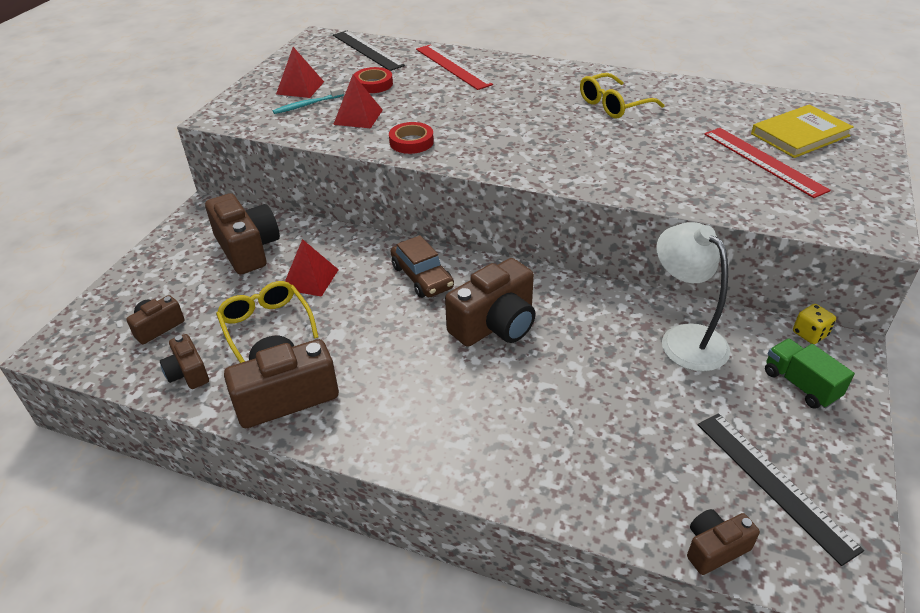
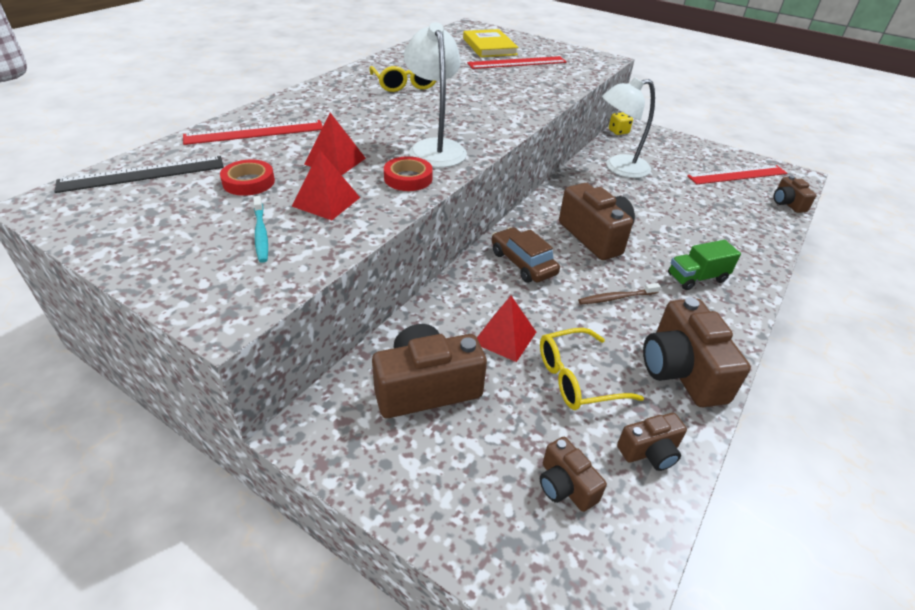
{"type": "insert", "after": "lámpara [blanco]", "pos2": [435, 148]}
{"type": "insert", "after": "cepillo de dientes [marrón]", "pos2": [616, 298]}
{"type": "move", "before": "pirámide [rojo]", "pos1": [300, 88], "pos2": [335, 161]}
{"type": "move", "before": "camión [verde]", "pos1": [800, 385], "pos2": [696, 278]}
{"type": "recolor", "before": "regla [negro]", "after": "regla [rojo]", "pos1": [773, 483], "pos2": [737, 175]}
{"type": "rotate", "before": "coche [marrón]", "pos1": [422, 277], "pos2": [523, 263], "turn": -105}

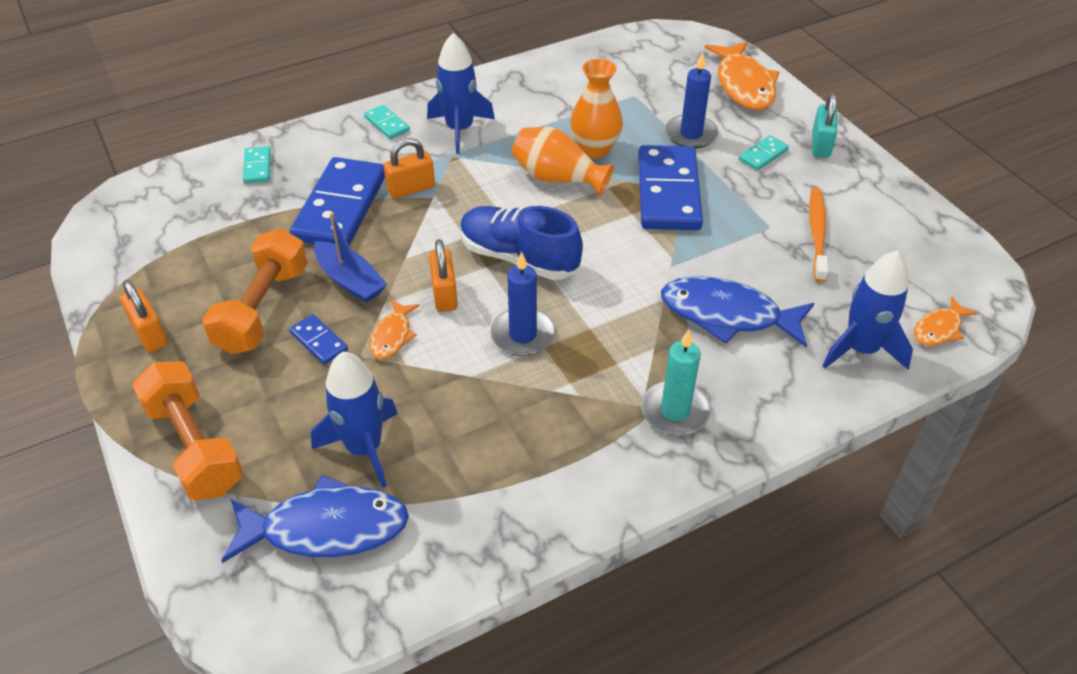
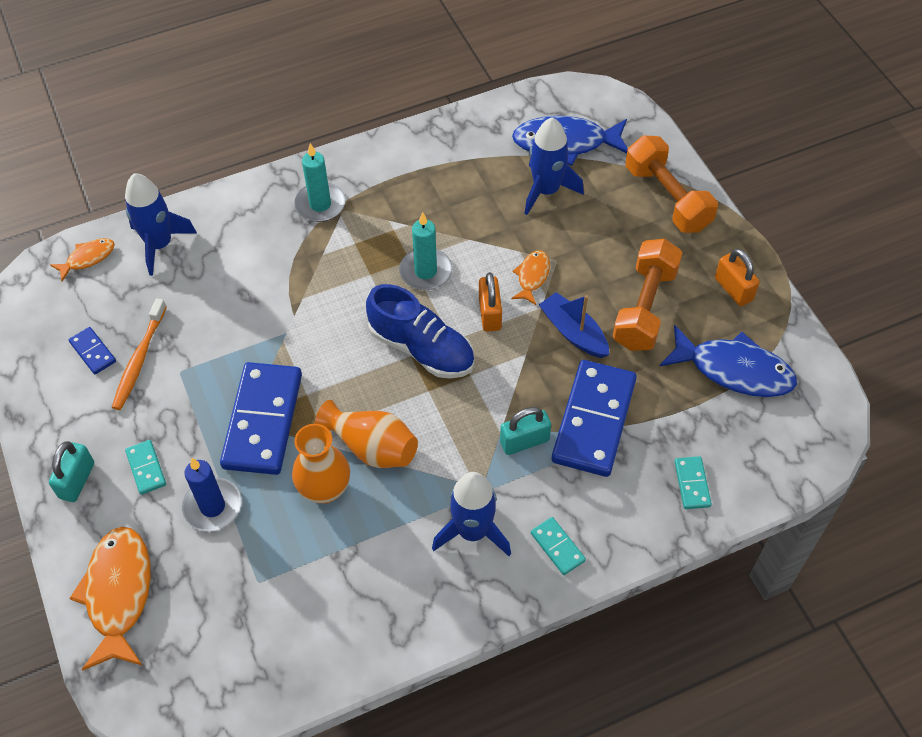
{"type": "move", "before": "ficha de dominó [azul]", "pos1": [319, 341], "pos2": [93, 352]}
{"type": "move", "before": "pez [azul]", "pos1": [727, 315], "pos2": [733, 370]}
{"type": "recolor", "before": "candado [naranja]", "after": "candado [turquesa]", "pos1": [411, 189], "pos2": [524, 441]}
{"type": "recolor", "before": "vela [azul]", "after": "vela [turquesa]", "pos1": [523, 335], "pos2": [425, 271]}
{"type": "rotate", "before": "ficha de dominó [turquesa]", "pos1": [763, 155], "pos2": [146, 468], "turn": -75}

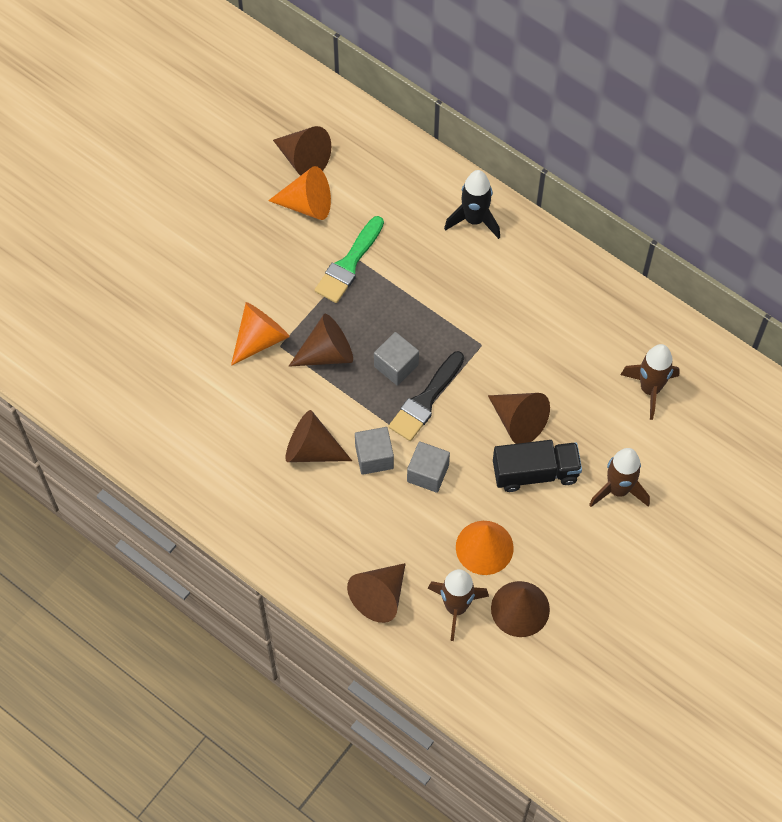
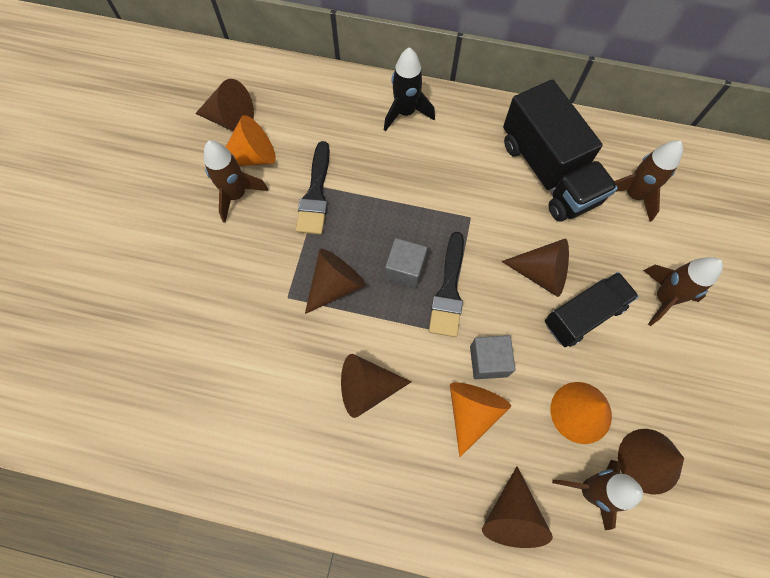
{"type": "delete", "before": "cubo [gris]", "pos1": [374, 457]}
{"type": "insert", "after": "cohete [marrón]", "pos2": [236, 195]}
{"type": "insert", "after": "camión [negro]", "pos2": [549, 171]}
{"type": "move", "before": "cono [naranja]", "pos1": [260, 338], "pos2": [472, 412]}
{"type": "recolor", "before": "pincel [verde]", "after": "pincel [negro]", "pos1": [349, 264], "pos2": [315, 194]}

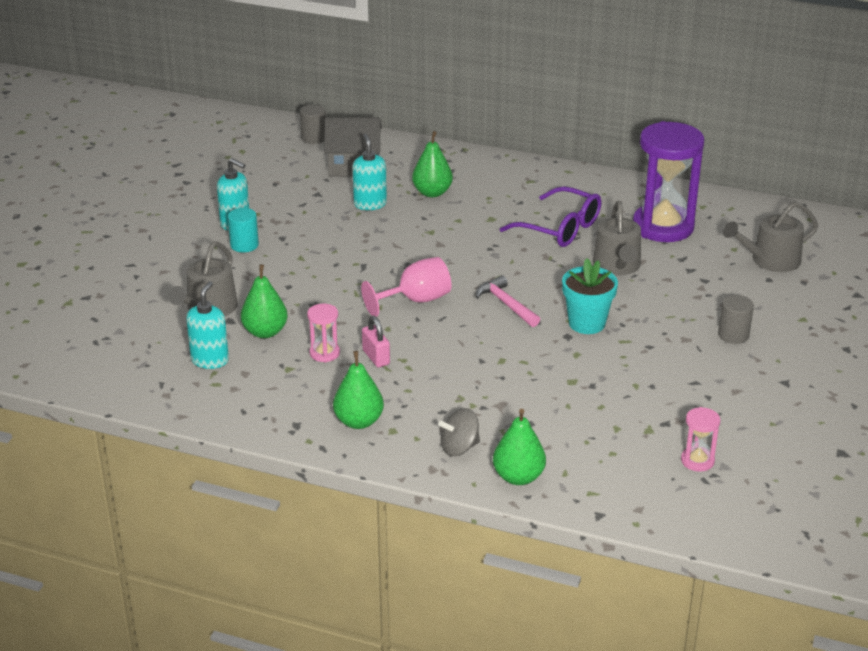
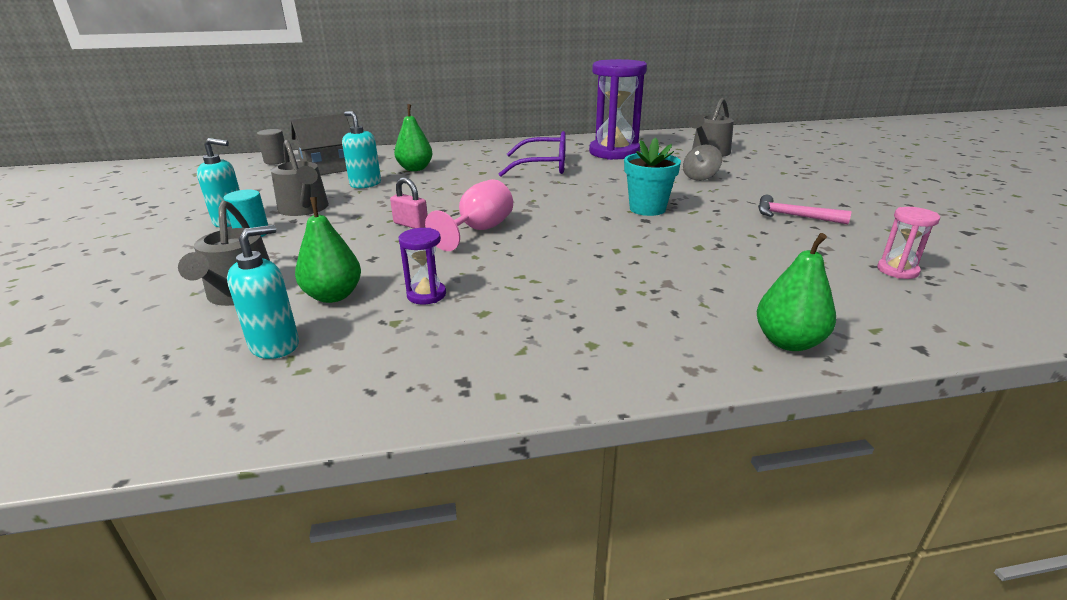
{"type": "delete", "before": "pera [verde]", "pos1": [359, 421]}
{"type": "delete", "before": "cilindro [gris]", "pos1": [733, 335]}
{"type": "move", "before": "candado [rosa]", "pos1": [376, 357], "pos2": [411, 224]}
{"type": "move", "before": "peonza [gris]", "pos1": [459, 447], "pos2": [700, 177]}
{"type": "move", "before": "martillo [rosa]", "pos1": [506, 304], "pos2": [794, 216]}
{"type": "move", "before": "regadera [gris]", "pos1": [617, 266], "pos2": [305, 209]}
{"type": "recolor", "before": "reloj de arena [rosa]", "after": "reloj de arena [morado]", "pos1": [324, 353], "pos2": [426, 295]}
{"type": "rotate", "before": "dispensador de jabón [turquesa]", "pos1": [210, 360], "pos2": [275, 345], "turn": 60}

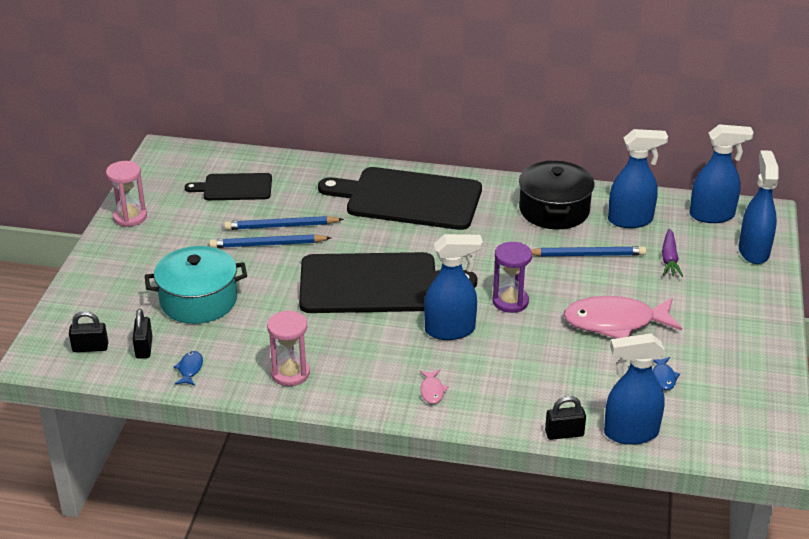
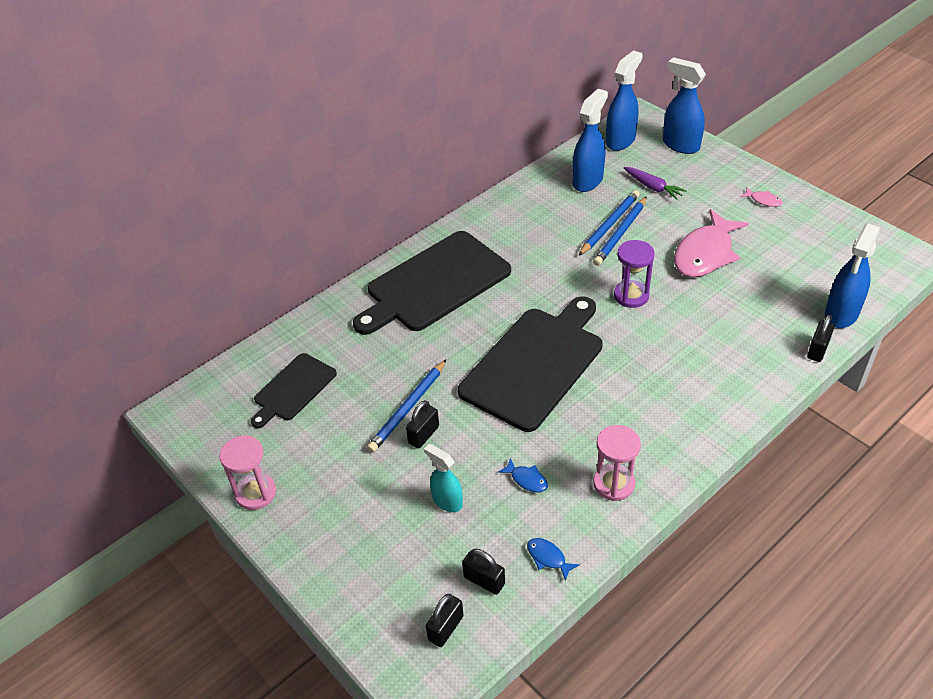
{"type": "delete", "before": "pulverizador [azul]", "pos1": [450, 330]}
{"type": "delete", "before": "olla [negro]", "pos1": [554, 210]}
{"type": "insert", "after": "candado [negro]", "pos2": [423, 435]}
{"type": "move", "before": "lápiz [azul]", "pos1": [281, 226], "pos2": [620, 233]}
{"type": "move", "before": "pez [rosa]", "pos1": [432, 391], "pos2": [763, 200]}
{"type": "move", "before": "pez [azul]", "pos1": [663, 377], "pos2": [527, 479]}
{"type": "replace", "before": "olla [turquesa]", "after": "pulverizador [turquesa]", "pos1": [198, 300], "pos2": [447, 501]}

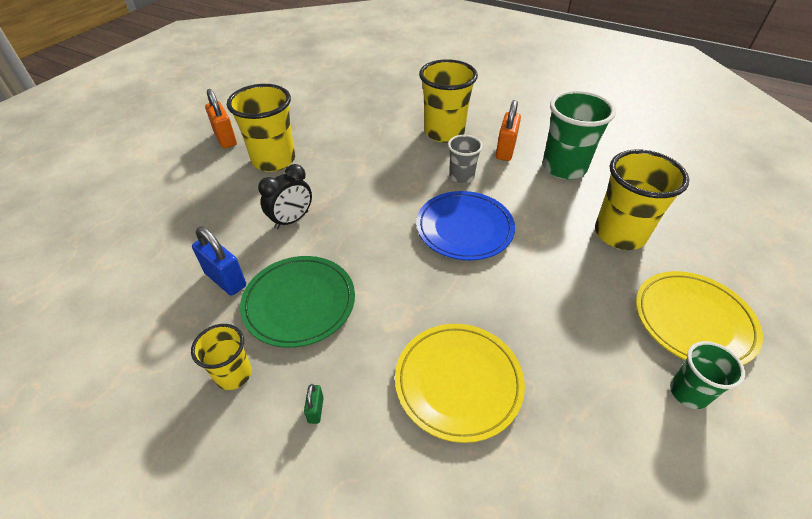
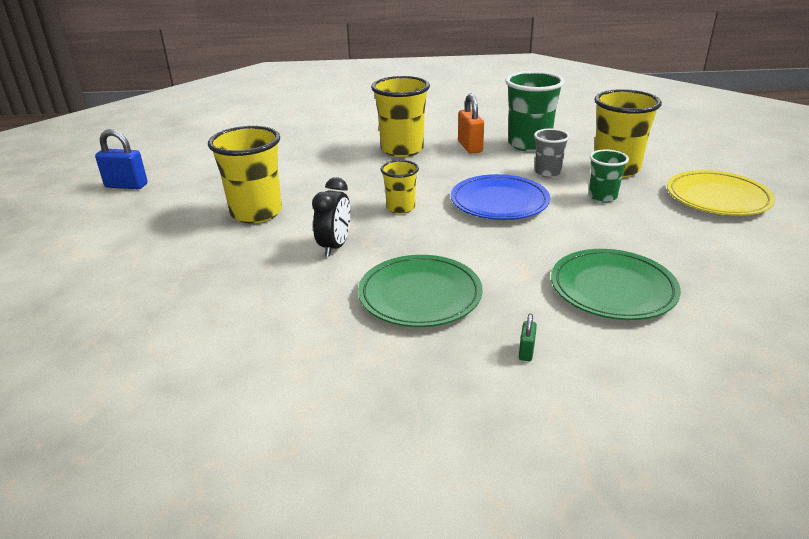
{"type": "delete", "before": "candado [naranja]", "pos1": [225, 139]}
{"type": "move", "before": "vaso [amarillo]", "pos1": [233, 374], "pos2": [400, 208]}
{"type": "move", "before": "candado [azul]", "pos1": [226, 279], "pos2": [126, 186]}
{"type": "move", "before": "vaso [gris]", "pos1": [461, 177], "pos2": [547, 172]}
{"type": "move", "before": "vaso [verde]", "pos1": [688, 392], "pos2": [602, 197]}
{"type": "recolor", "before": "plato [amarillo]", "after": "plato [verde]", "pos1": [458, 382], "pos2": [612, 289]}
{"type": "rotate", "before": "candado [verde]", "pos1": [315, 410], "pos2": [526, 351], "turn": 45}

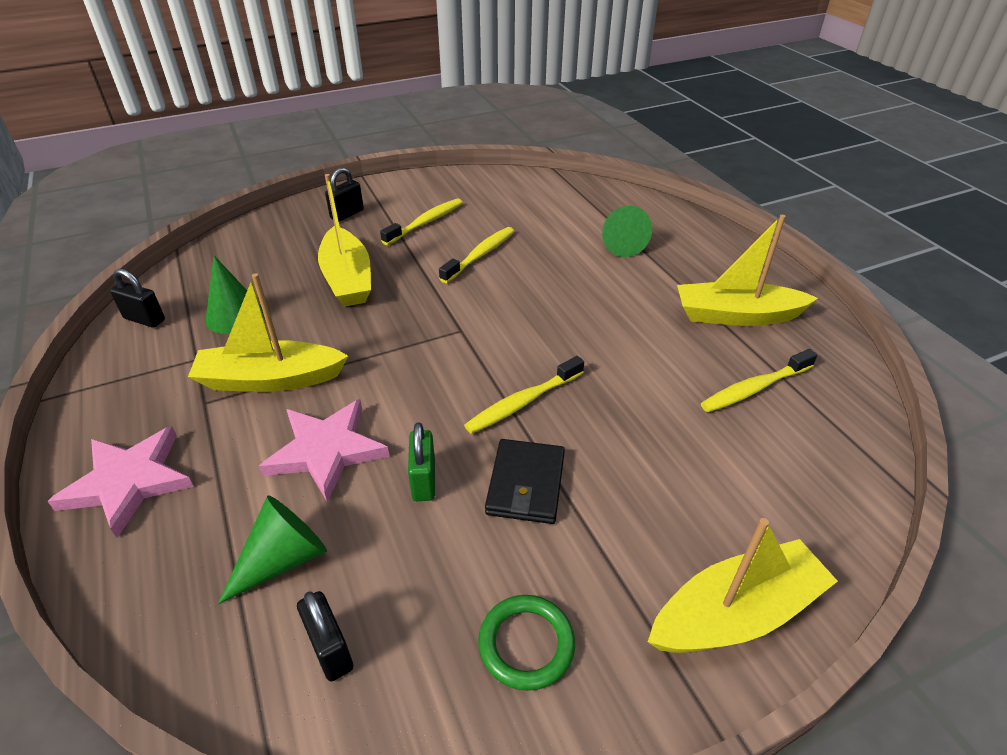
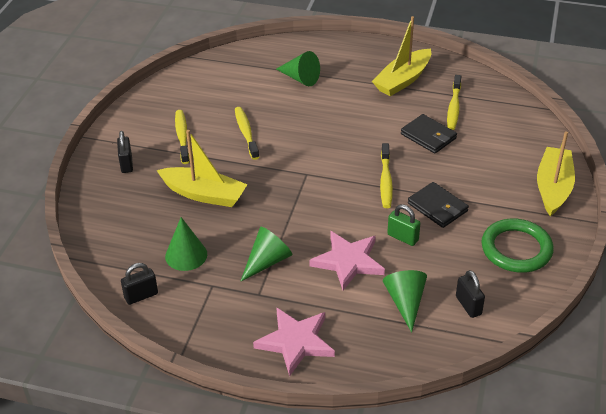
{"type": "insert", "after": "cartera [negro]", "pos2": [428, 136]}
{"type": "replace", "before": "barco [amarillo]", "after": "cono [verde]", "pos1": [270, 379], "pos2": [267, 261]}
{"type": "rotate", "before": "candado [negro]", "pos1": [330, 649], "pos2": [468, 305], "turn": 60}
{"type": "resize", "before": "anillo [verde]", "pos1": [526, 644], "pos2": [516, 249], "scale": 1.54}

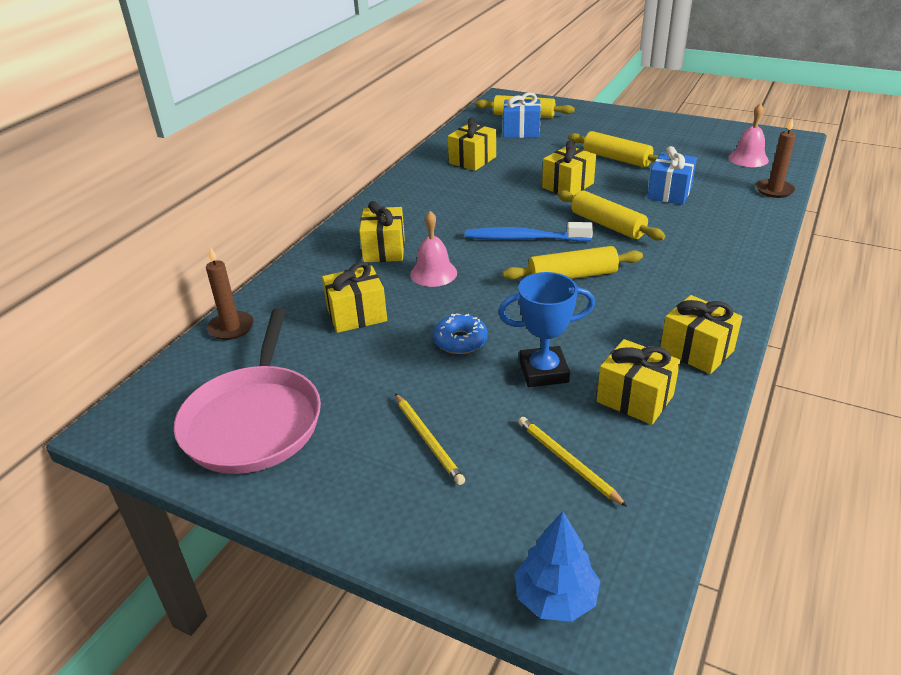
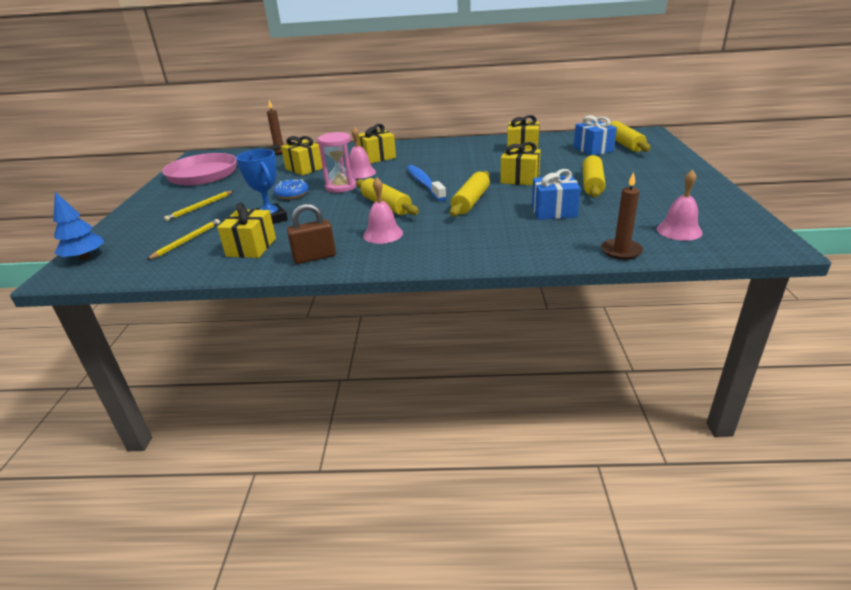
{"type": "insert", "after": "reloj de arena [rosa]", "pos2": [341, 187]}
{"type": "insert", "after": "campana [rosa]", "pos2": [383, 234]}
{"type": "replace", "before": "regalo [amarillo]", "after": "candado [marrón]", "pos1": [696, 351], "pos2": [314, 257]}

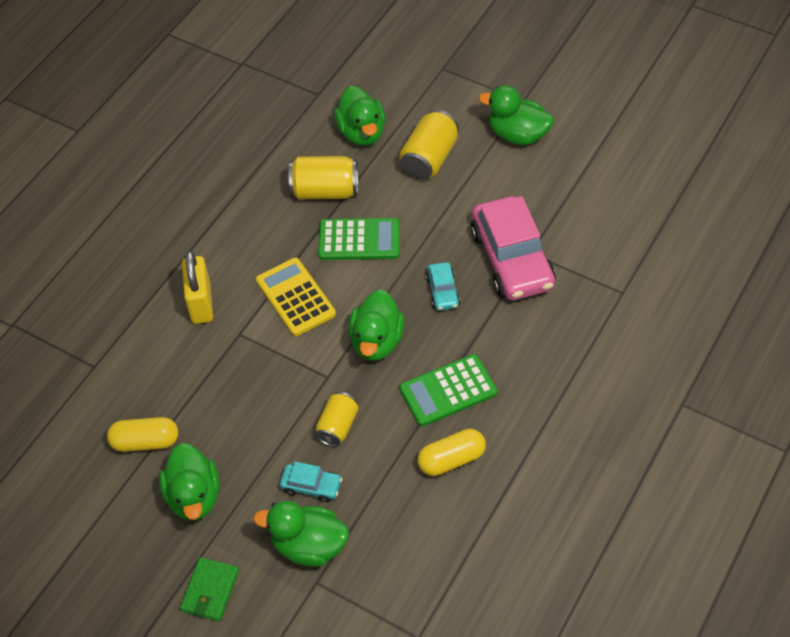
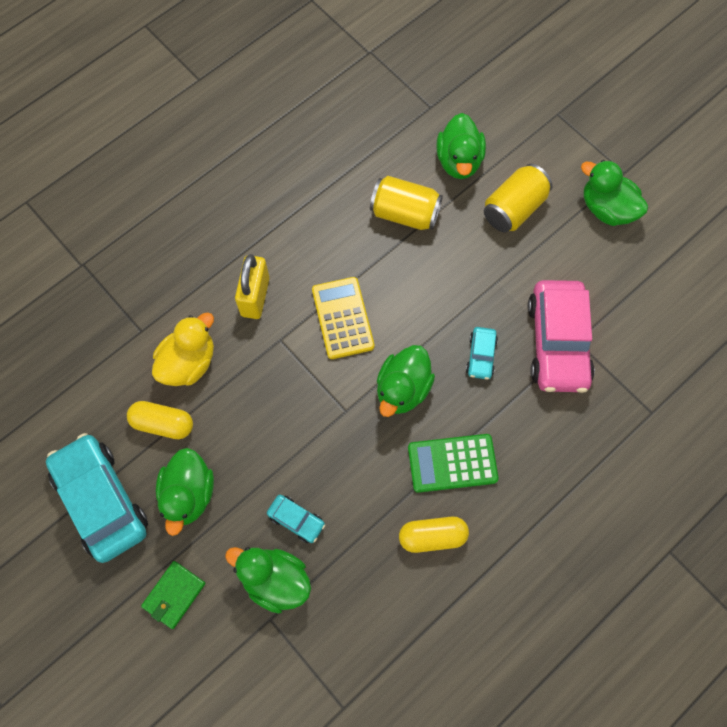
{"type": "delete", "before": "lata [amarillo]", "pos1": [337, 426]}
{"type": "delete", "before": "calculadora [verde]", "pos1": [359, 240]}
{"type": "insert", "after": "coche [turquesa]", "pos2": [101, 501]}
{"type": "insert", "after": "pato [amarillo]", "pos2": [188, 362]}

